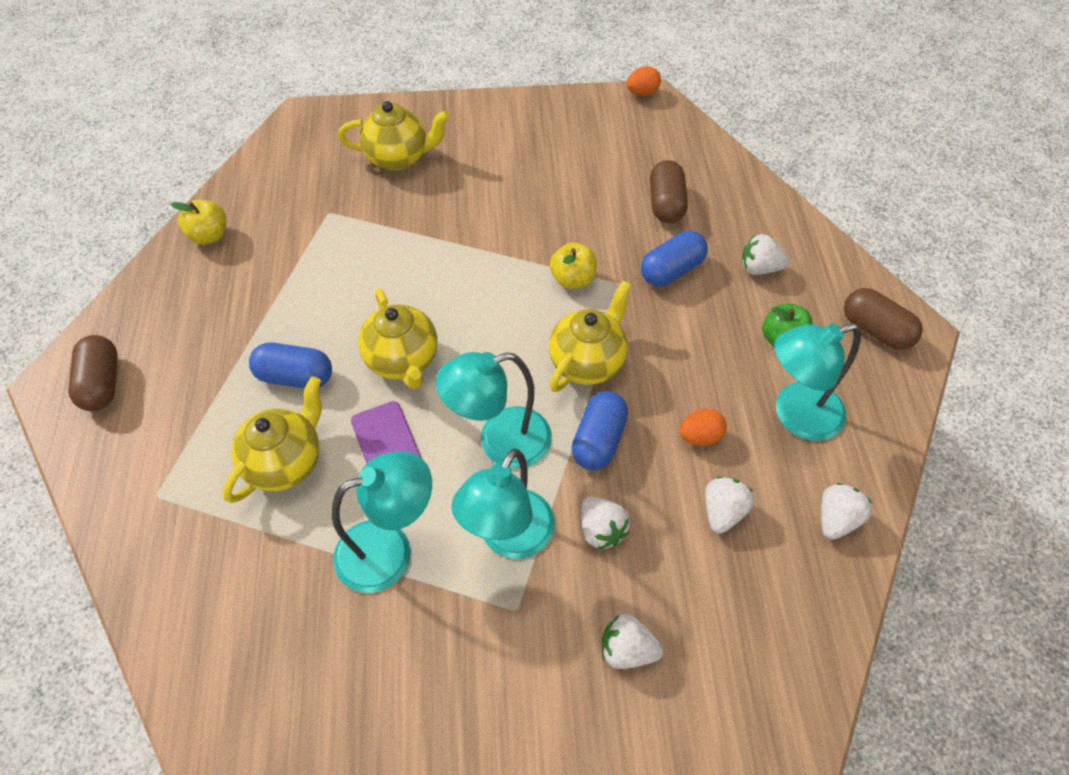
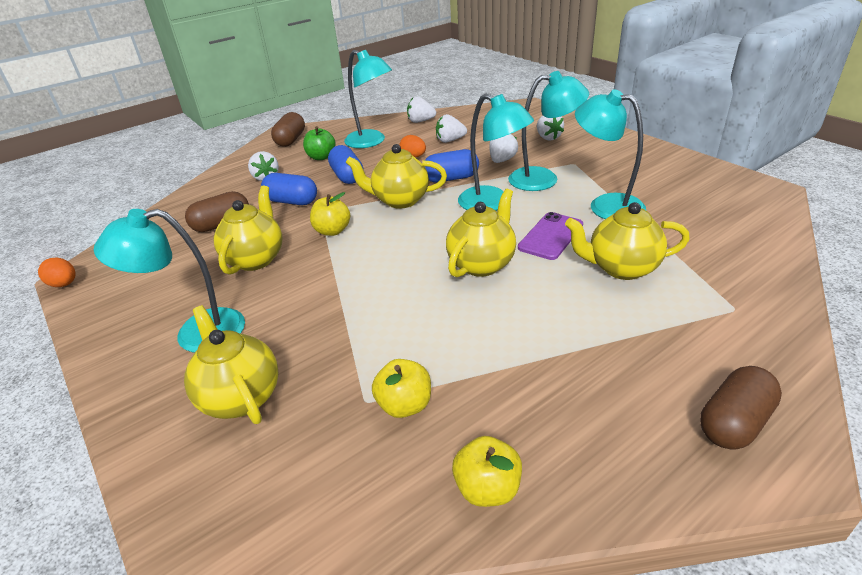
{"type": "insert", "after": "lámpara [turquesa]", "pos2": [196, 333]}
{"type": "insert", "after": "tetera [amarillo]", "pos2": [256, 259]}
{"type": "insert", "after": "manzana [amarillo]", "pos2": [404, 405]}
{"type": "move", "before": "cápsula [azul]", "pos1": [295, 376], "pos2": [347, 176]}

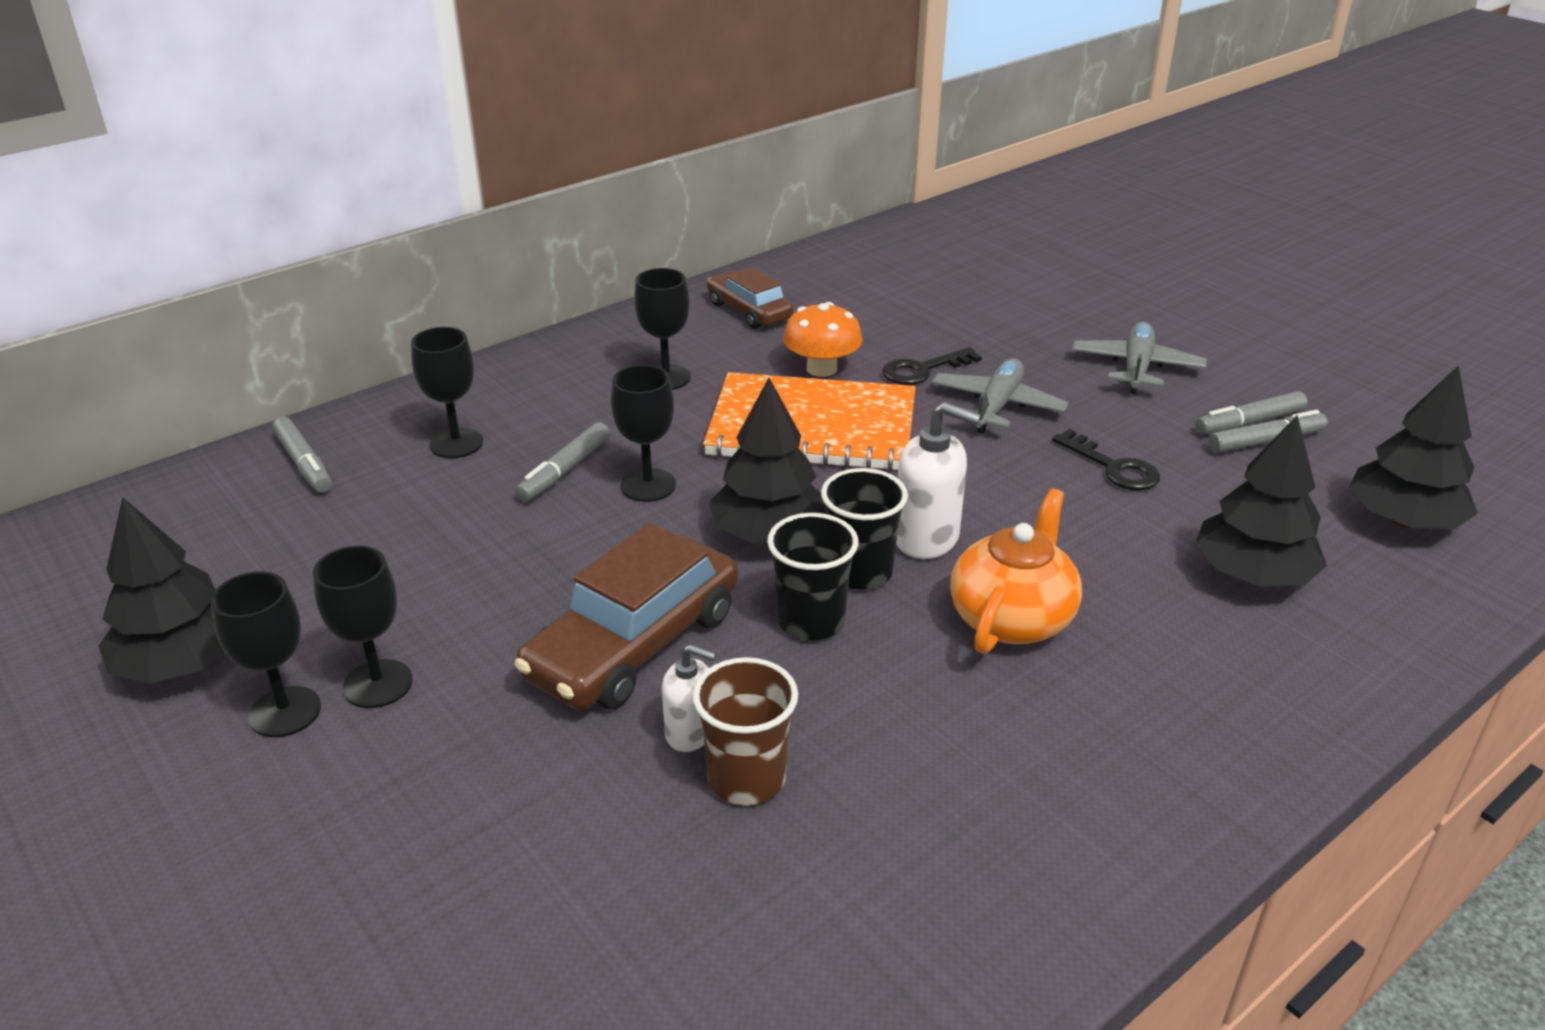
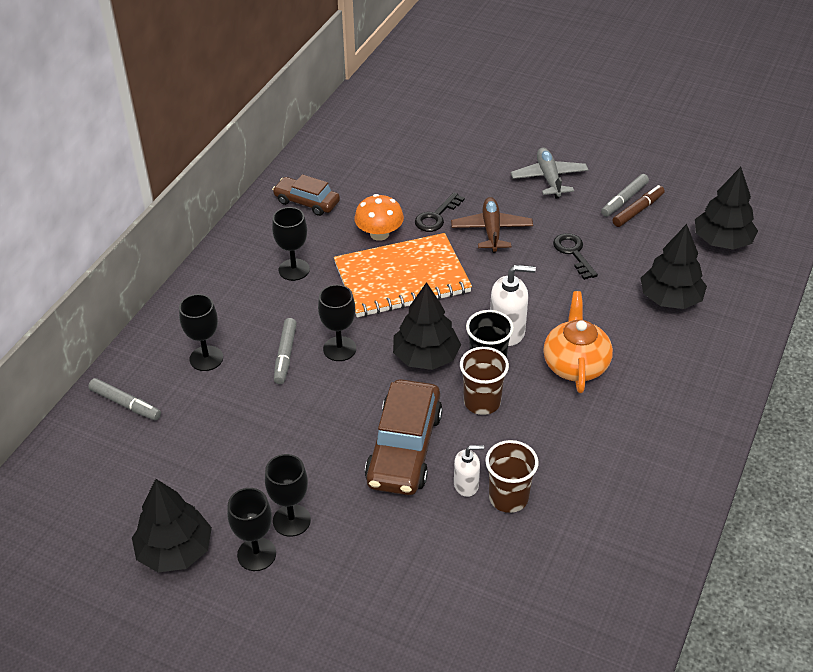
{"type": "recolor", "before": "vaso [negro]", "after": "vaso [marrón]", "pos1": [811, 621], "pos2": [482, 402]}
{"type": "recolor", "before": "avión [gris]", "after": "avión [marrón]", "pos1": [997, 406], "pos2": [491, 230]}
{"type": "recolor", "before": "rotulador [gris]", "after": "rotulador [marrón]", "pos1": [1265, 442], "pos2": [638, 210]}
{"type": "rotate", "before": "llave [negro]", "pos1": [1113, 467], "pos2": [573, 253], "turn": -135}

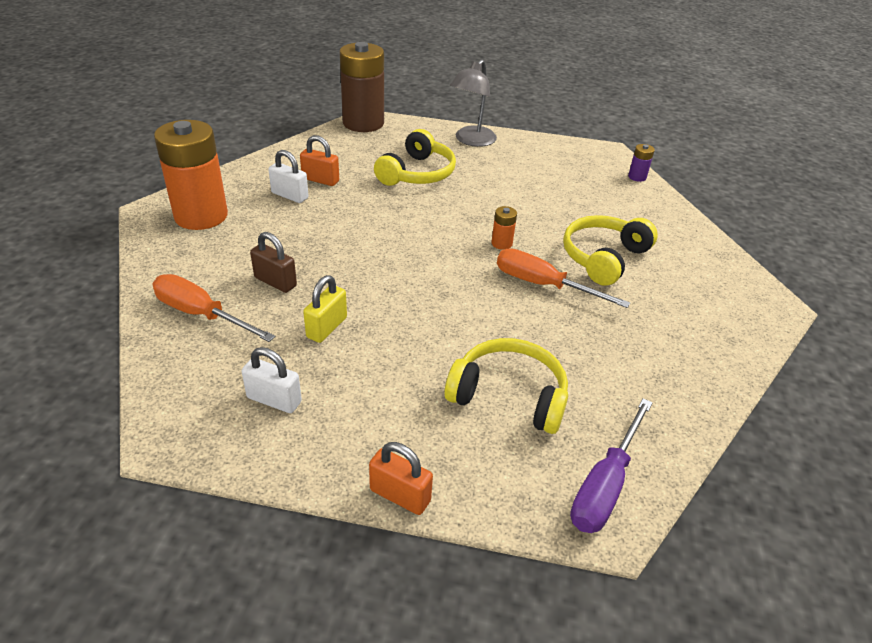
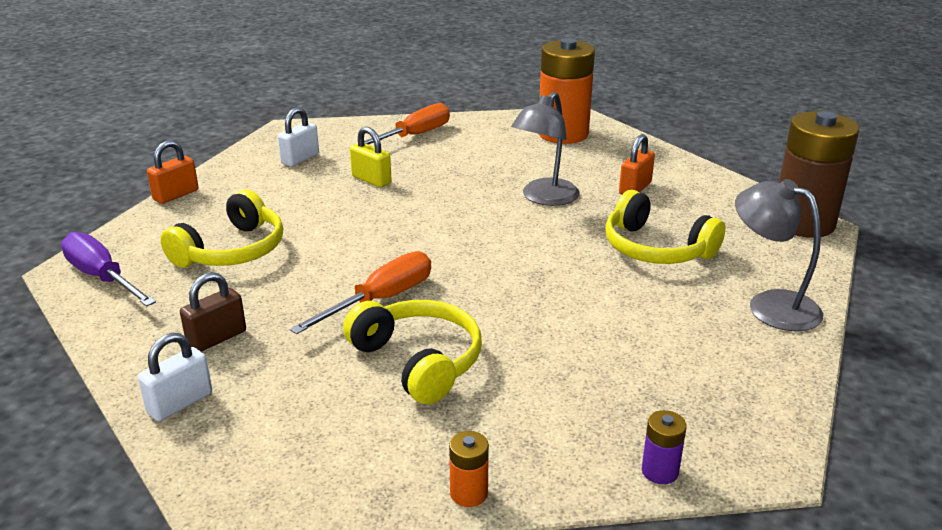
{"type": "insert", "after": "lámpara [gris]", "pos2": [544, 198]}
{"type": "move", "before": "candado [marrón]", "pos1": [275, 282], "pos2": [217, 338]}
{"type": "move", "before": "candado [blanco]", "pos1": [290, 195], "pos2": [180, 403]}
{"type": "move", "before": "pila [naranja]", "pos1": [501, 243], "pos2": [469, 493]}

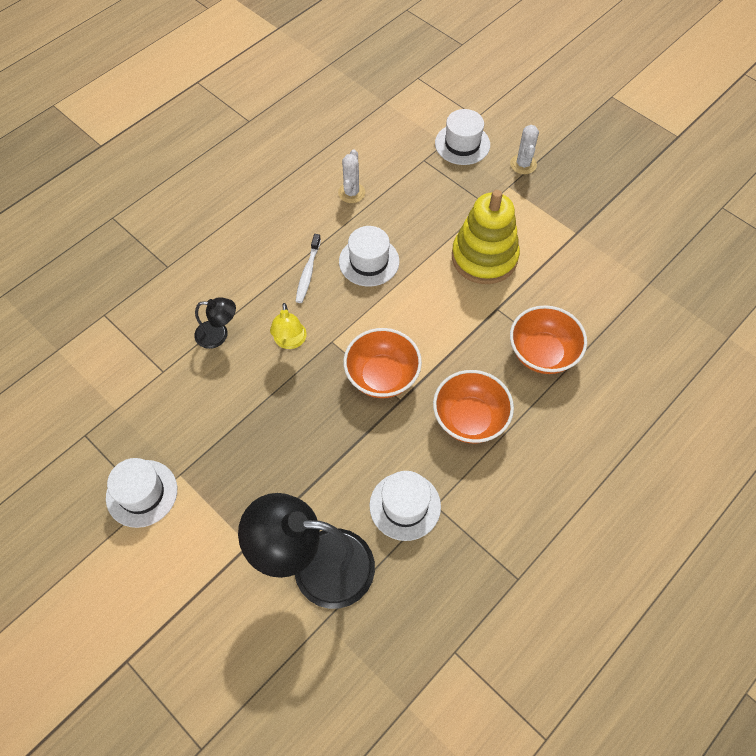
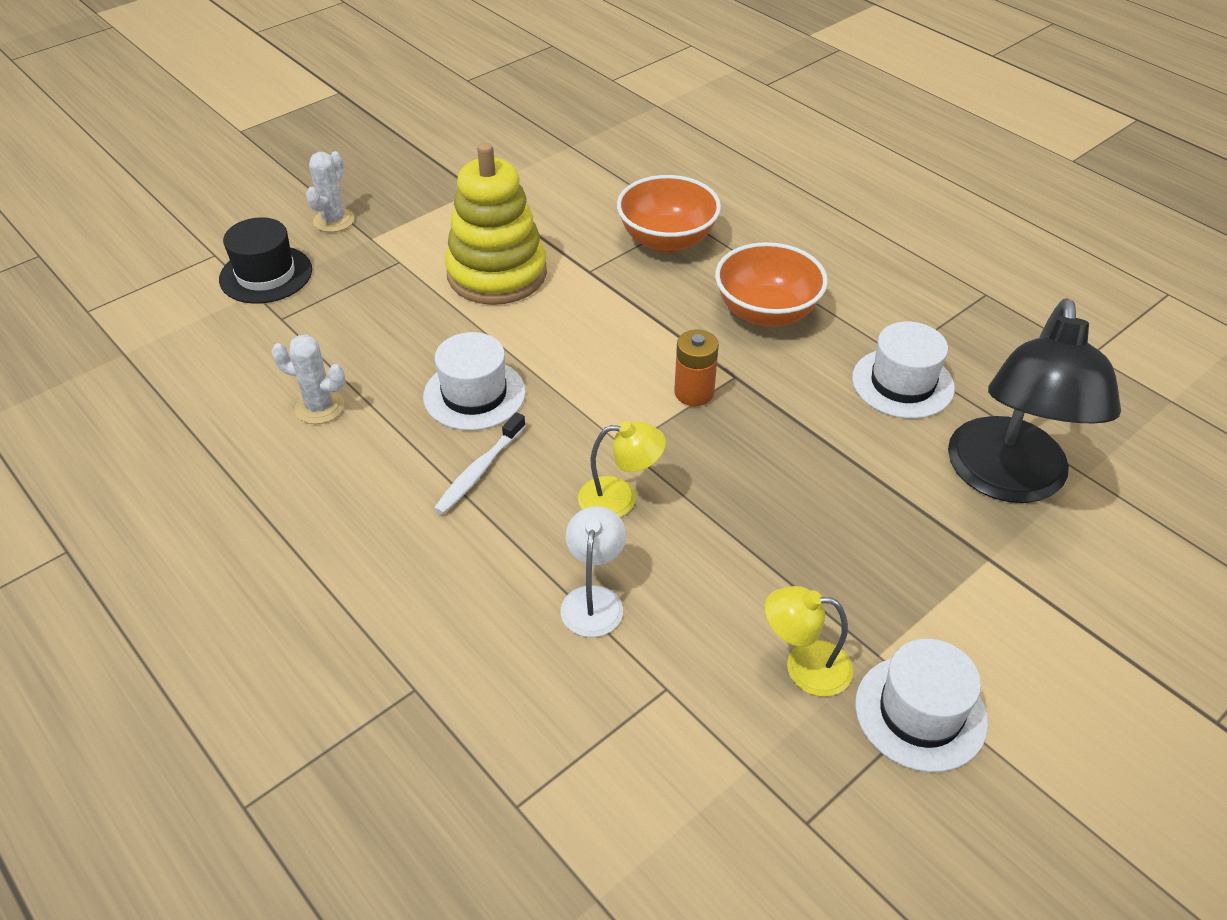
{"type": "insert", "after": "lámpara [amarillo]", "pos2": [804, 666]}
{"type": "replace", "before": "cuenco [naranja]", "after": "pila [naranja]", "pos1": [382, 376], "pos2": [694, 392]}
{"type": "recolor", "before": "lámpara [negro]", "after": "lámpara [blanco]", "pos1": [218, 335], "pos2": [594, 599]}
{"type": "recolor", "before": "sombrero [blanco]", "after": "sombrero [negro]", "pos1": [462, 144], "pos2": [266, 275]}
{"type": "rotate", "before": "cepillo de dientes [blanco]", "pos1": [308, 272], "pos2": [479, 470], "turn": 105}
{"type": "rotate", "before": "cactus [blanco]", "pos1": [523, 164], "pos2": [334, 220], "turn": -75}

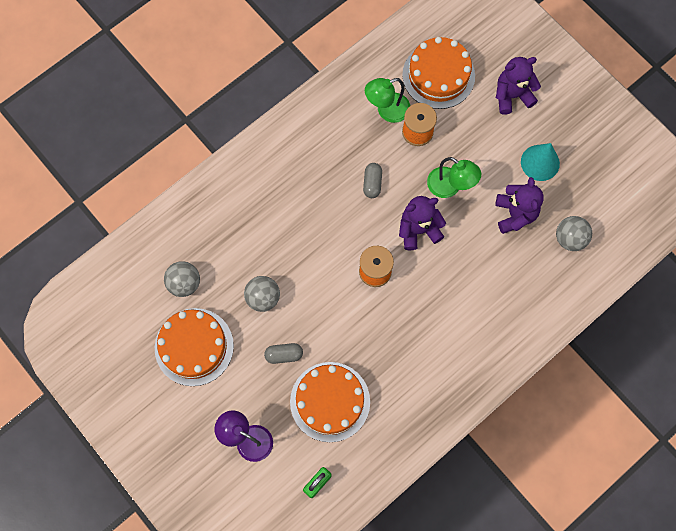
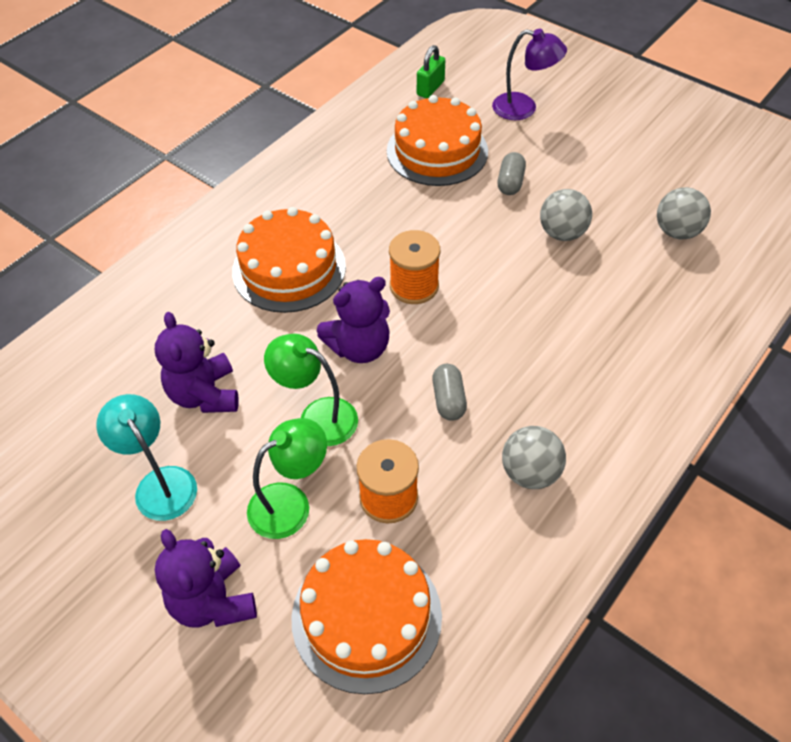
{"type": "move", "before": "tarta [naranja]", "pos1": [194, 347], "pos2": [289, 268]}
{"type": "move", "before": "lámpara [verde]", "pos1": [387, 110], "pos2": [290, 503]}
{"type": "move", "before": "pelota [gris]", "pos1": [569, 238], "pos2": [530, 472]}
{"type": "replace", "before": "cono [turquesa]", "after": "lámpara [turquesa]", "pos1": [540, 162], "pos2": [160, 483]}
{"type": "rotate", "before": "cápsula [gris]", "pos1": [284, 355], "pos2": [510, 183], "turn": -60}
{"type": "rotate", "before": "osito [morado]", "pos1": [512, 96], "pos2": [213, 601], "turn": 90}

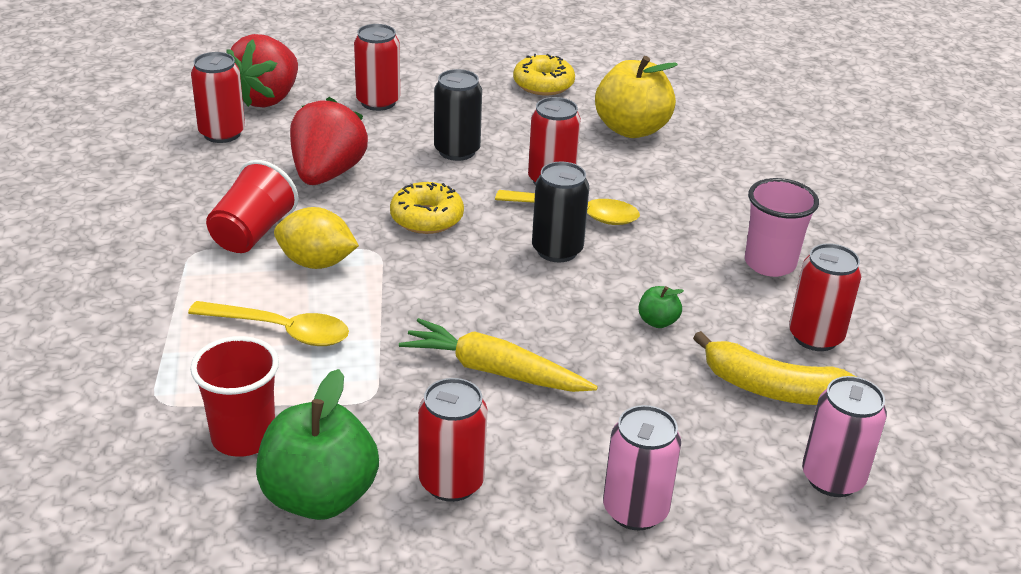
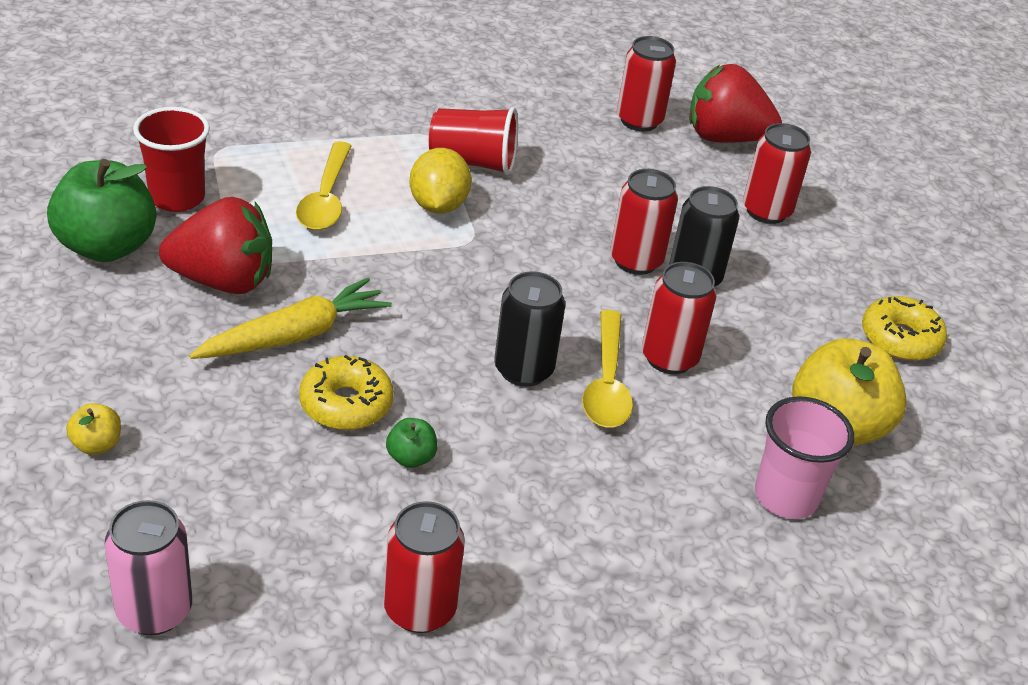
{"type": "delete", "before": "plátano [amarillo]", "pos1": [772, 389]}
{"type": "move", "before": "fresa [rojo]", "pos1": [327, 174], "pos2": [223, 281]}
{"type": "move", "before": "rosquilla [amarillo]", "pos1": [426, 218], "pos2": [346, 404]}
{"type": "move", "before": "lata [rojo]", "pos1": [451, 482], "pos2": [636, 261]}
{"type": "move", "before": "vaso [rosa]", "pos1": [770, 263], "pos2": [785, 497]}
{"type": "replace", "before": "lata [rosa]", "after": "manzana [amarillo]", "pos1": [635, 510], "pos2": [96, 444]}
{"type": "rotate", "before": "zanahoria [amarillo]", "pos1": [494, 371], "pos2": [295, 335], "turn": 45}

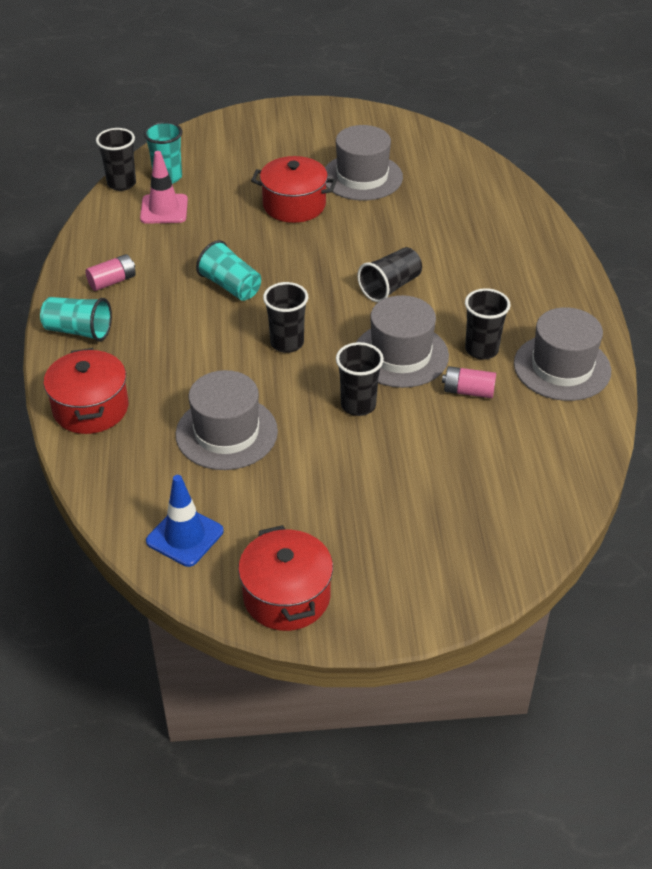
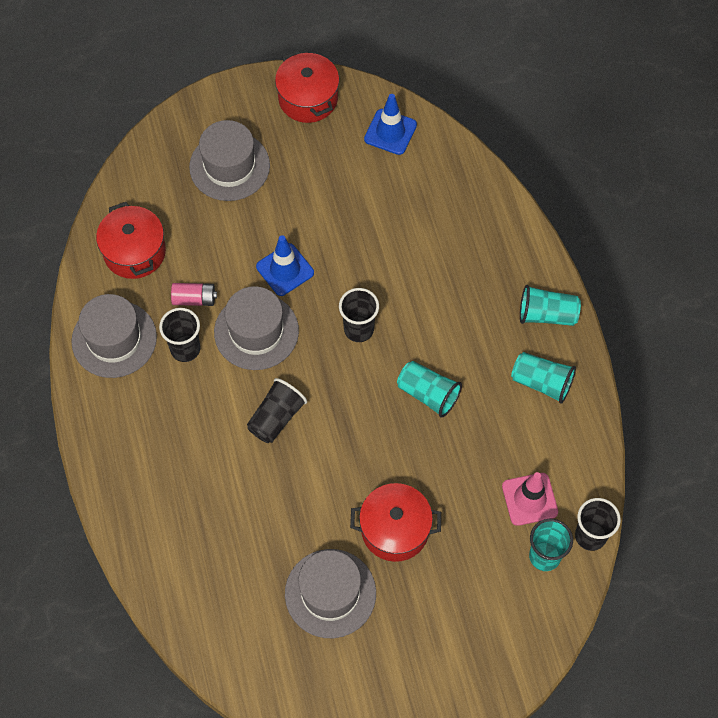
{"type": "move", "before": "olla [rojo]", "pos1": [90, 408], "pos2": [134, 252]}
{"type": "move", "before": "sombrero [gris]", "pos1": [226, 433], "pos2": [229, 166]}
{"type": "replace", "before": "pila [rosa]", "after": "vaso [turquesa]", "pos1": [112, 281], "pos2": [541, 382]}
{"type": "replace", "before": "vaso [negro]", "after": "cono de tráfico [azul]", "pos1": [358, 405], "pos2": [285, 270]}

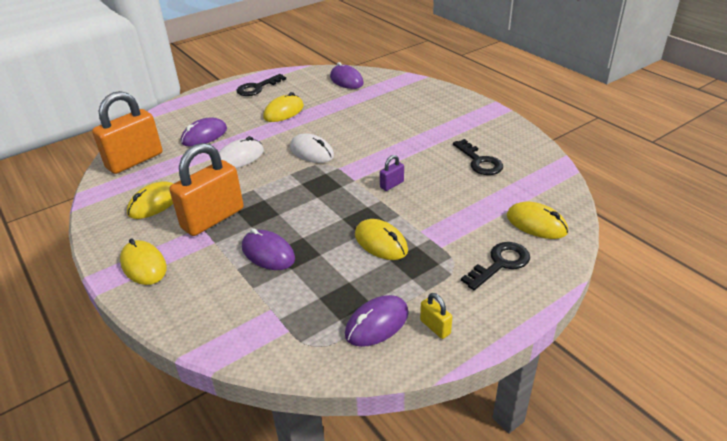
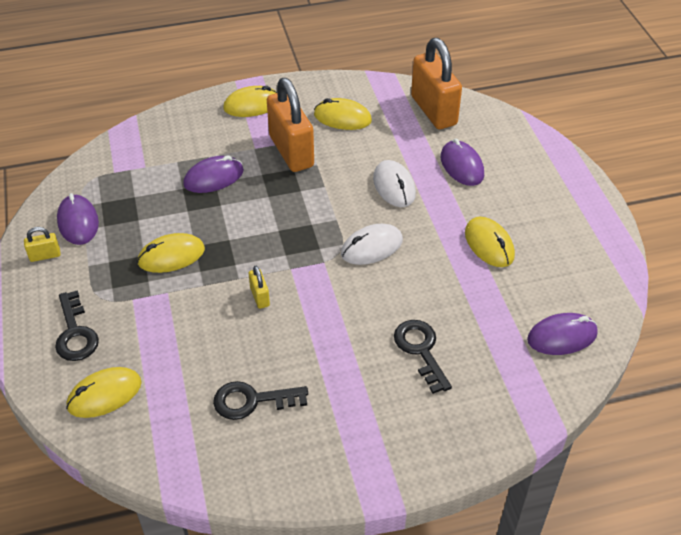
{"type": "move", "before": "llave [negro]", "pos1": [257, 88], "pos2": [421, 350]}
{"type": "recolor", "before": "candado [morado]", "after": "candado [amarillo]", "pos1": [392, 184], "pos2": [260, 297]}
{"type": "rotate", "before": "ratón [amarillo]", "pos1": [154, 203], "pos2": [342, 118], "turn": -45}

